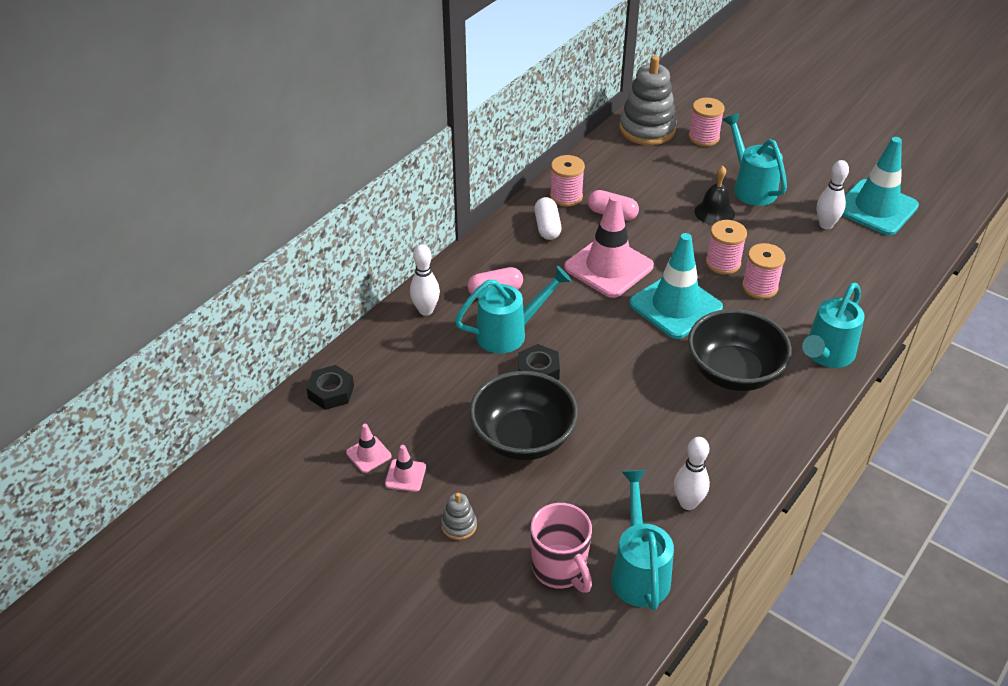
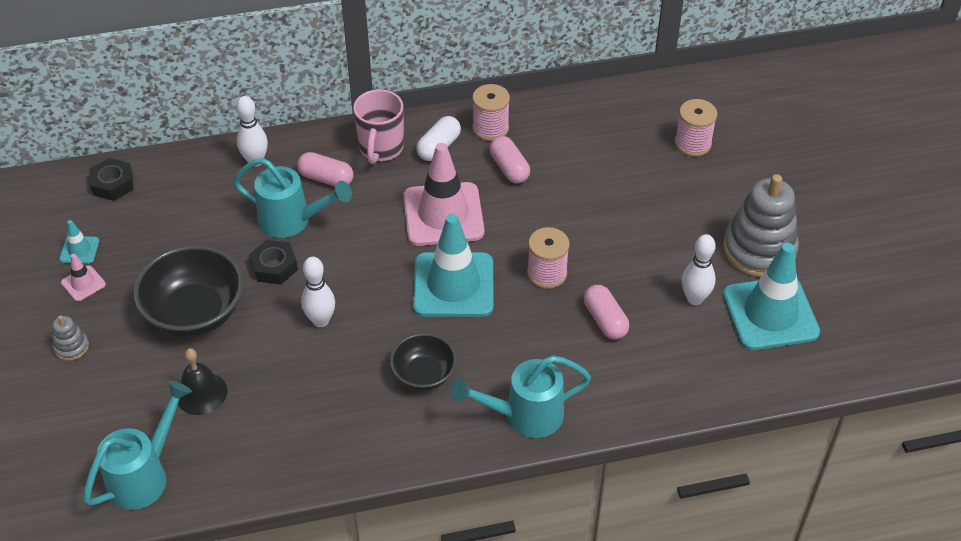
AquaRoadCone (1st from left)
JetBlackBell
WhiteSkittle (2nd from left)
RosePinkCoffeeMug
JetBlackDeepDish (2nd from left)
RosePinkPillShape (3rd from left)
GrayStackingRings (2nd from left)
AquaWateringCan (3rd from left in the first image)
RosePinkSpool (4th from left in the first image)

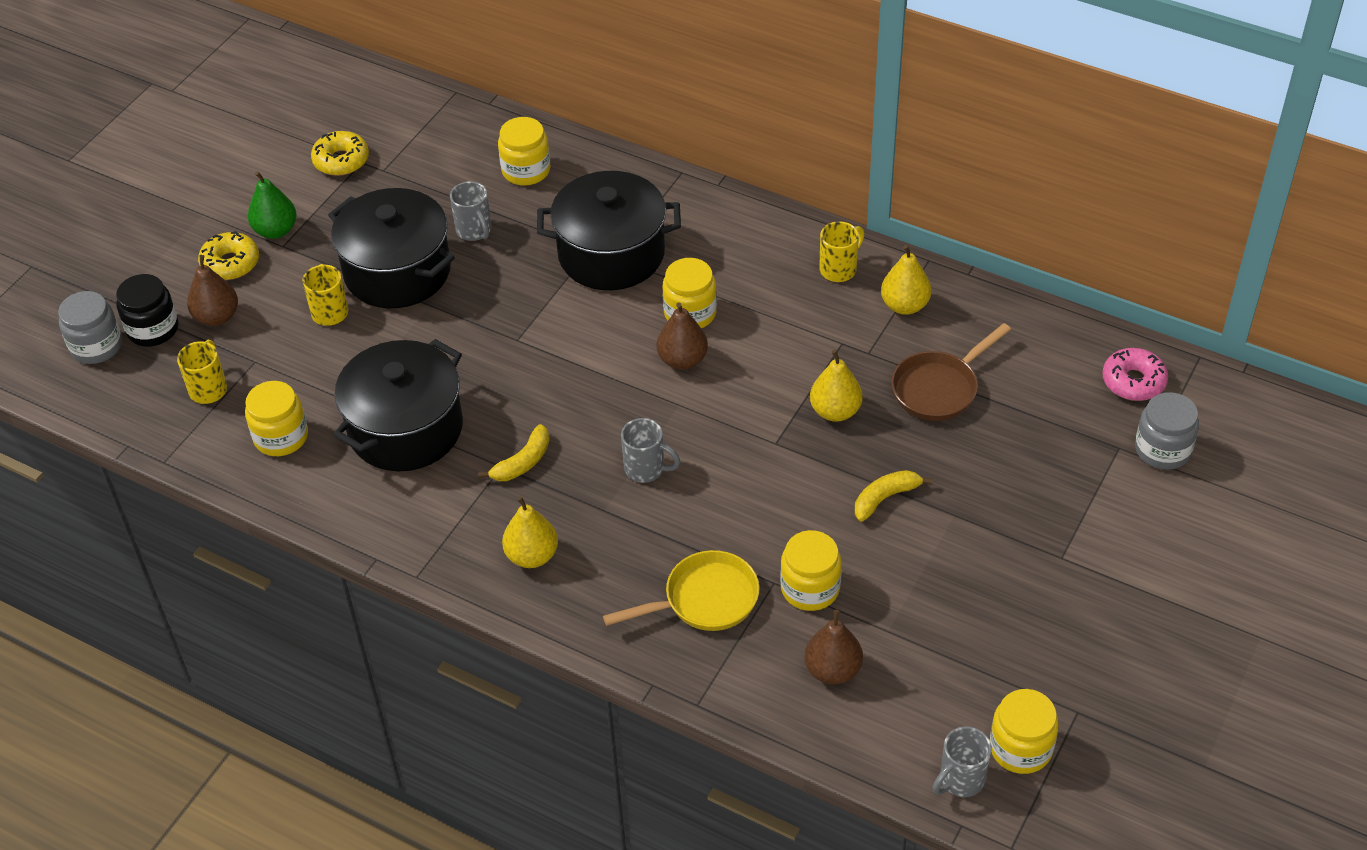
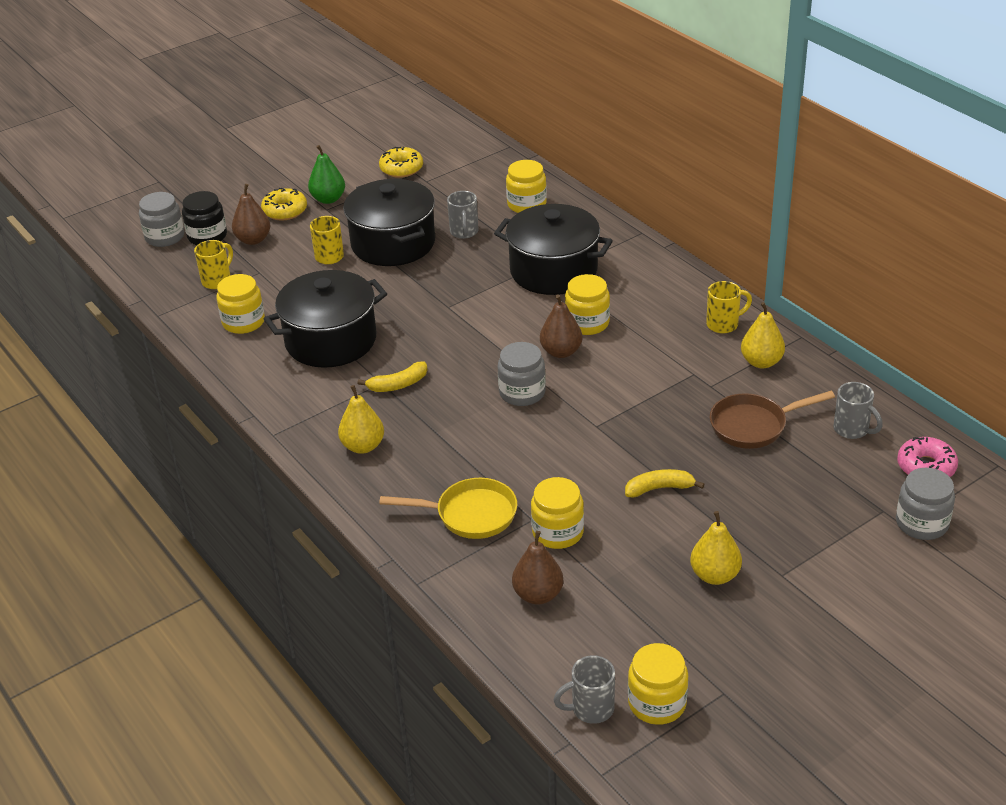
GrayJar (2nd from left)
GoldenPear (2nd from left)
GrayCoffeeMug (3rd from left)

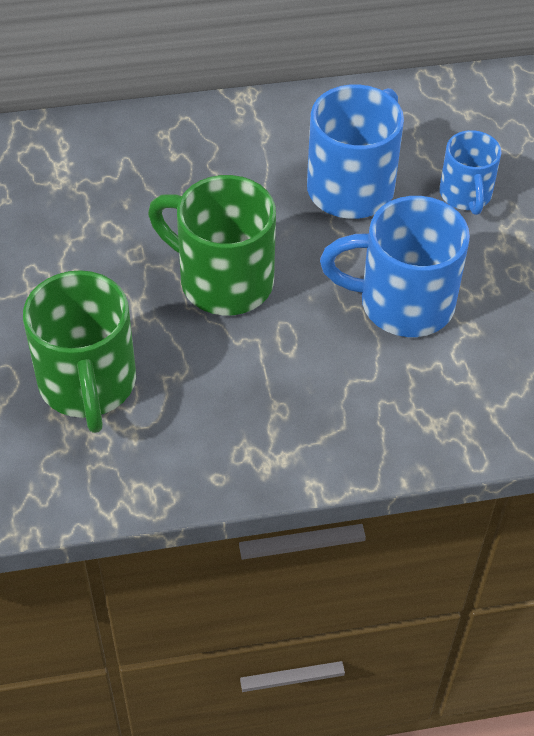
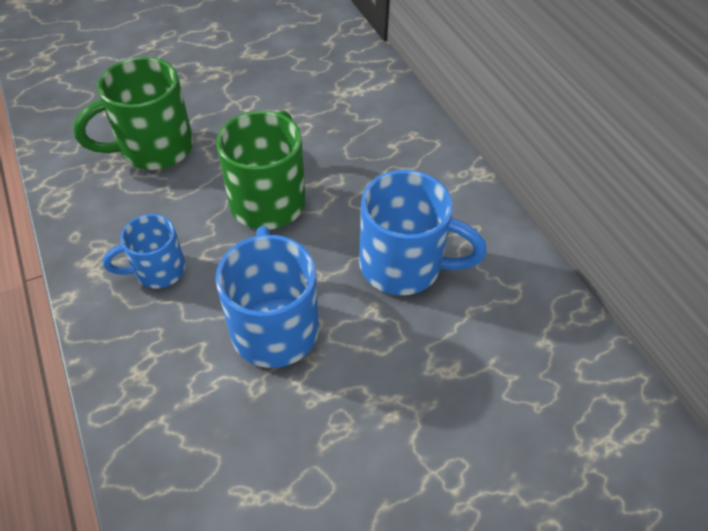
RoyalBlueCoffeeMug (1st from left)

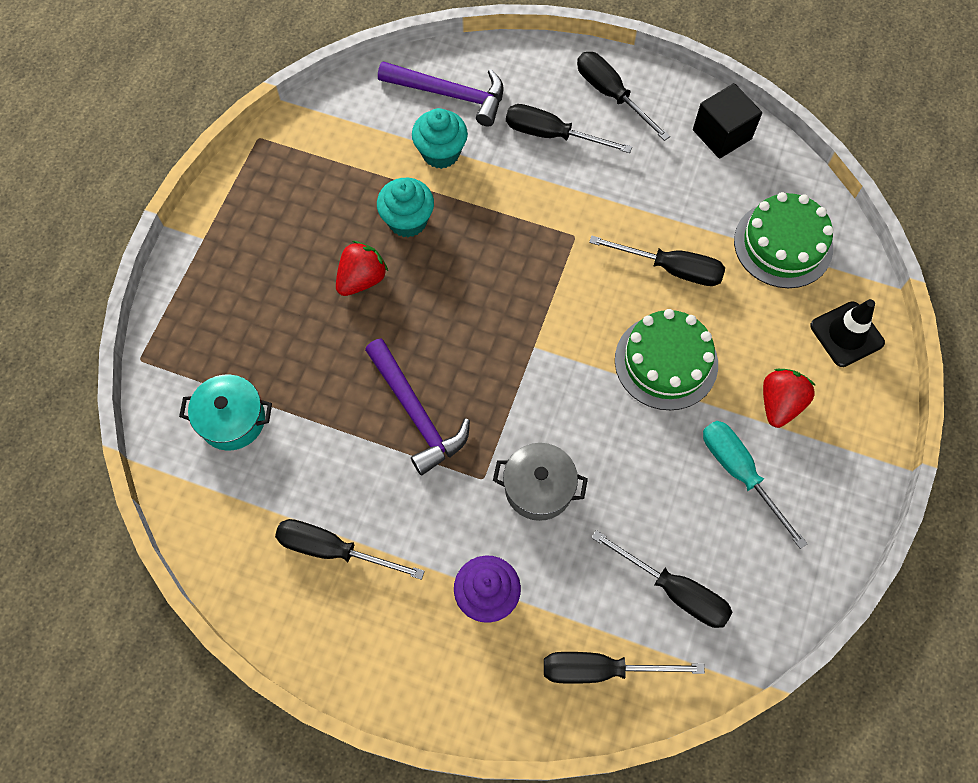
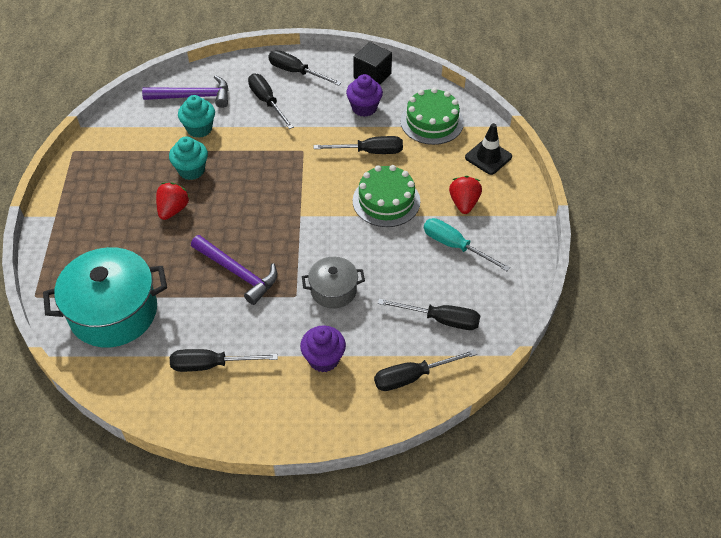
AquaCookingPot
JetBlackFlatScrewdriver (2nd from left)
RoyalPurpleFairyCake (2nd from left)

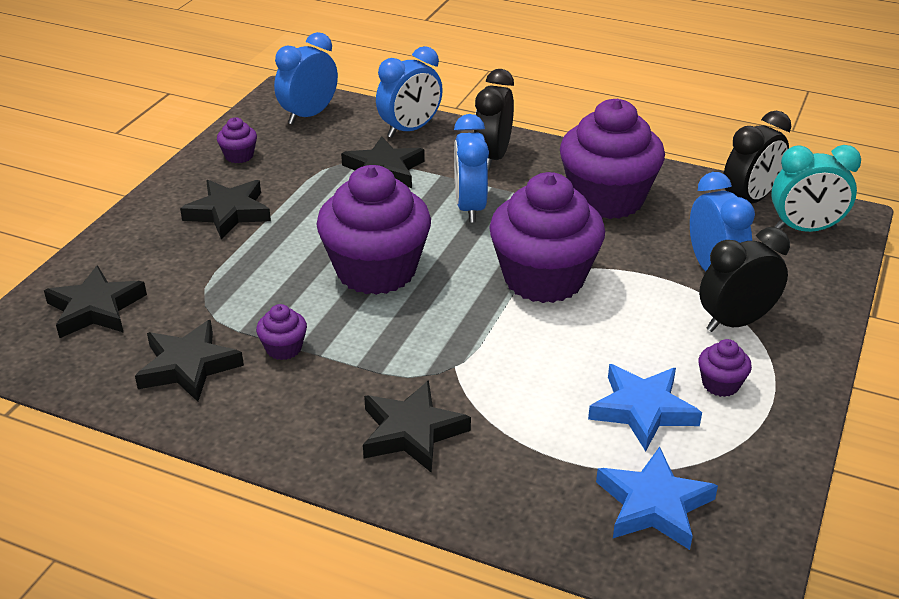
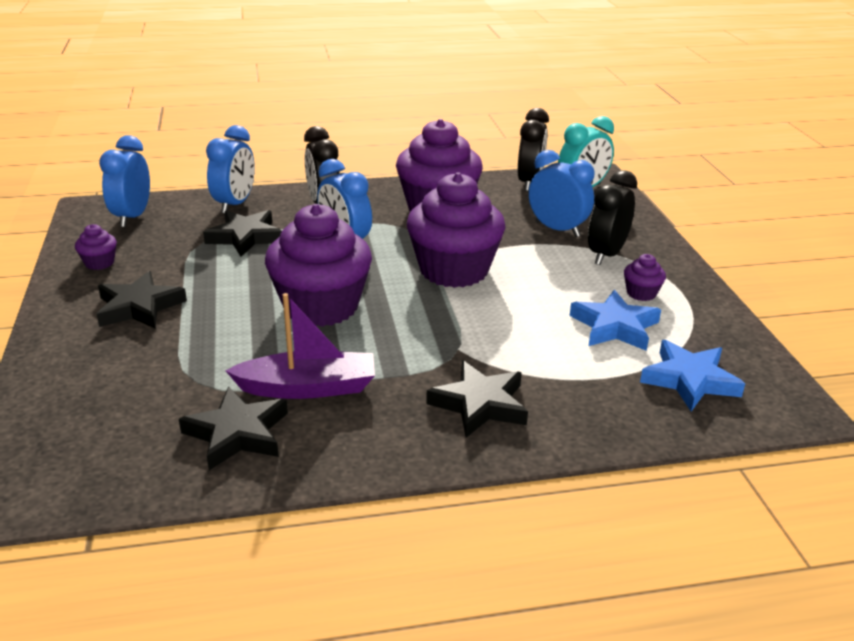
RoyalPurpleSailboat
JetBlackFivePointedStar (1st from left in the first image)

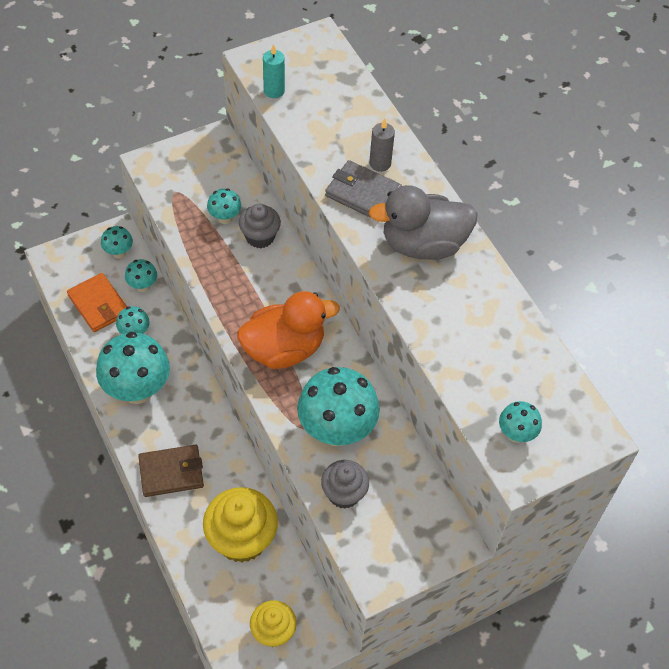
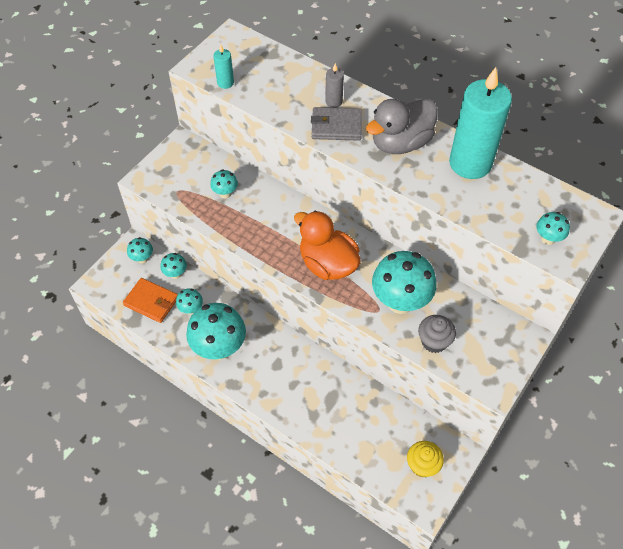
OrangeDuck
AquaPillarCandle (2nd from left)
RussetCardWallet
GoldenFairyCake (1st from left in the first image)
GrayFairyCake (1st from left in the first image)

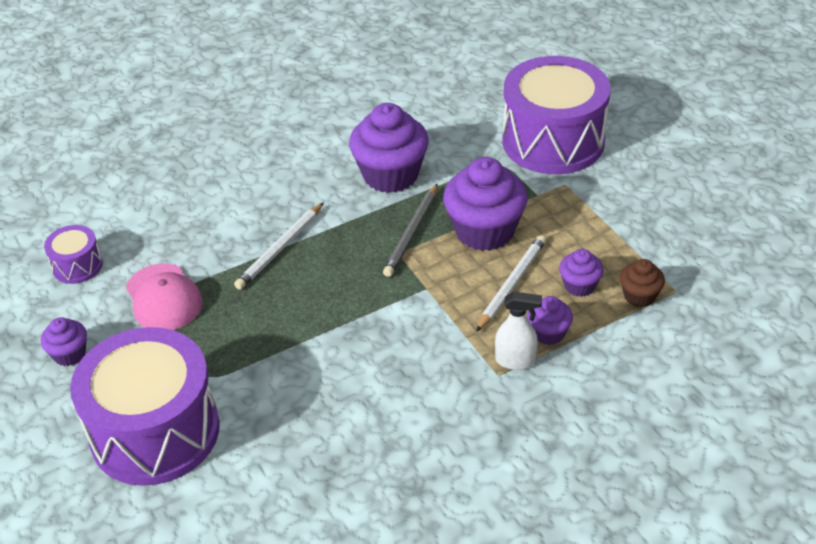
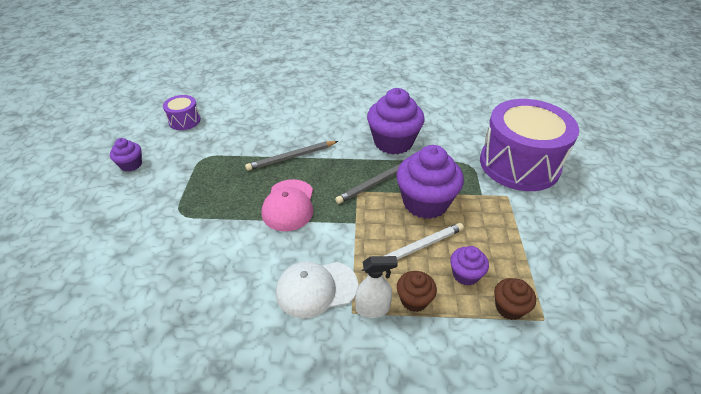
GrayLeadPencil (1st from left)
RosePinkCap
WhiteCap
WhiteSprayer
RussetFairyCake (1st from left)
RoyalPurpleToyDrum (2nd from left in the first image)

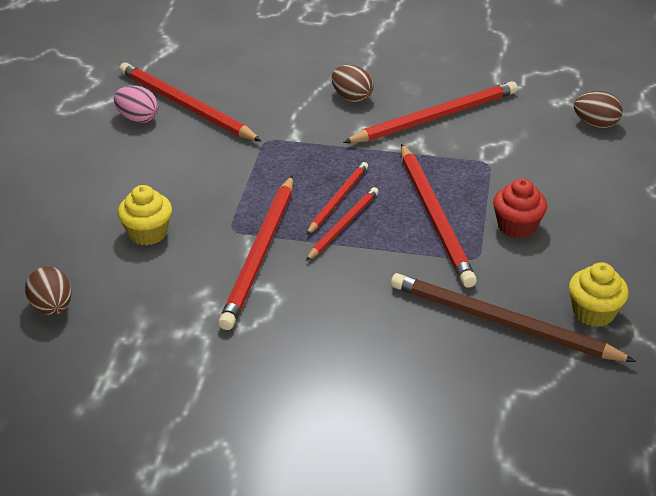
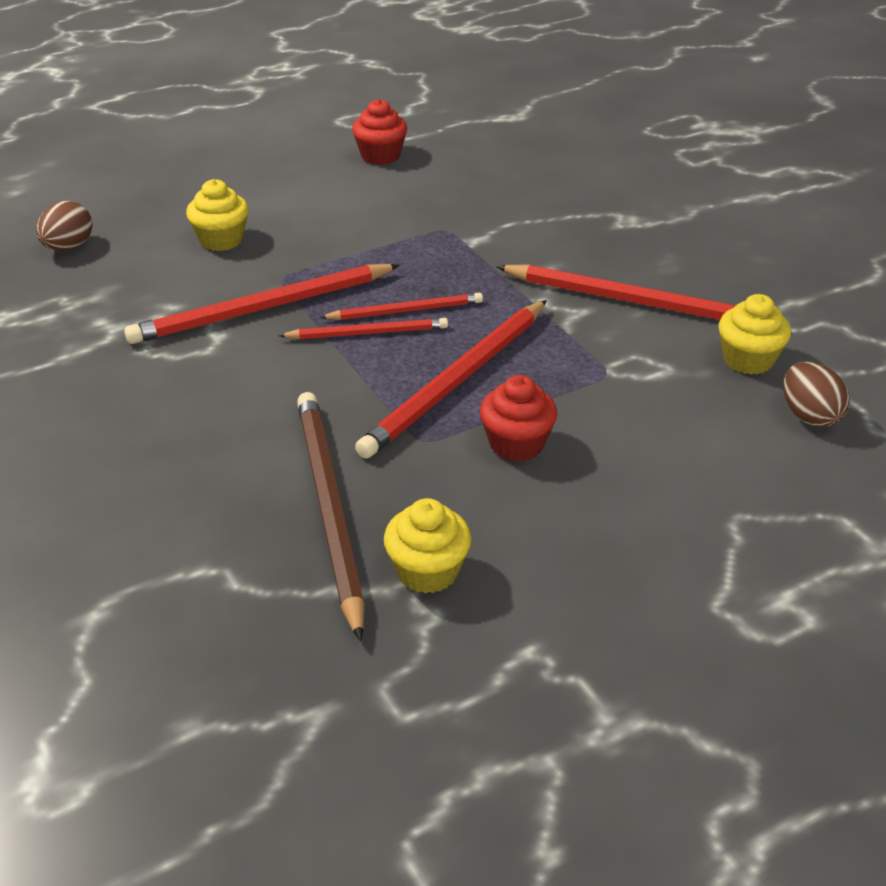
RedFairyCake (1st from left)
GoldenFairyCake (3rd from left)
RedLeadPencil (1st from left in the first image)
RussetEgg (2nd from left in the first image)

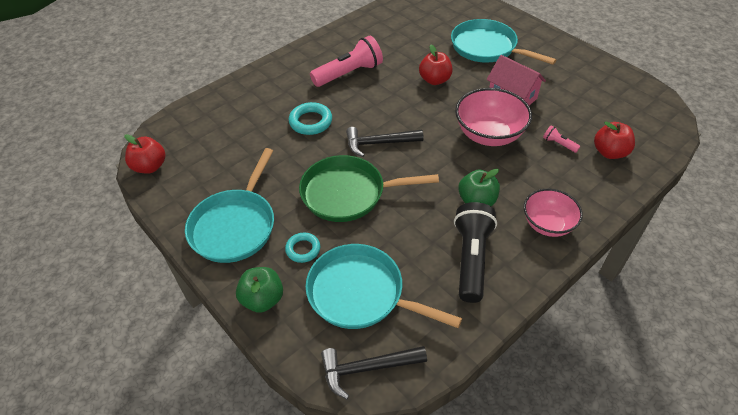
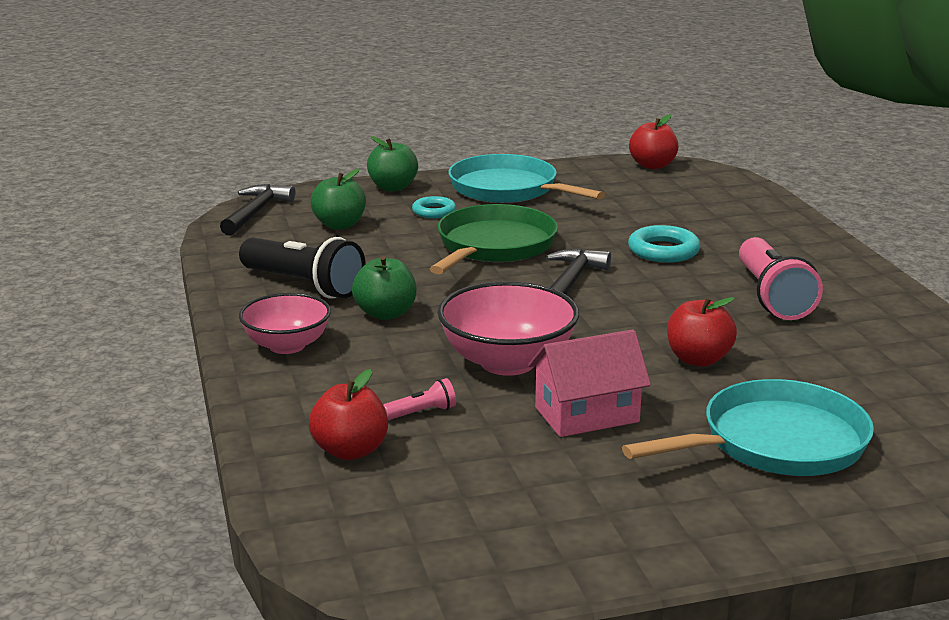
EmeraldAppleFruit (1st from left)

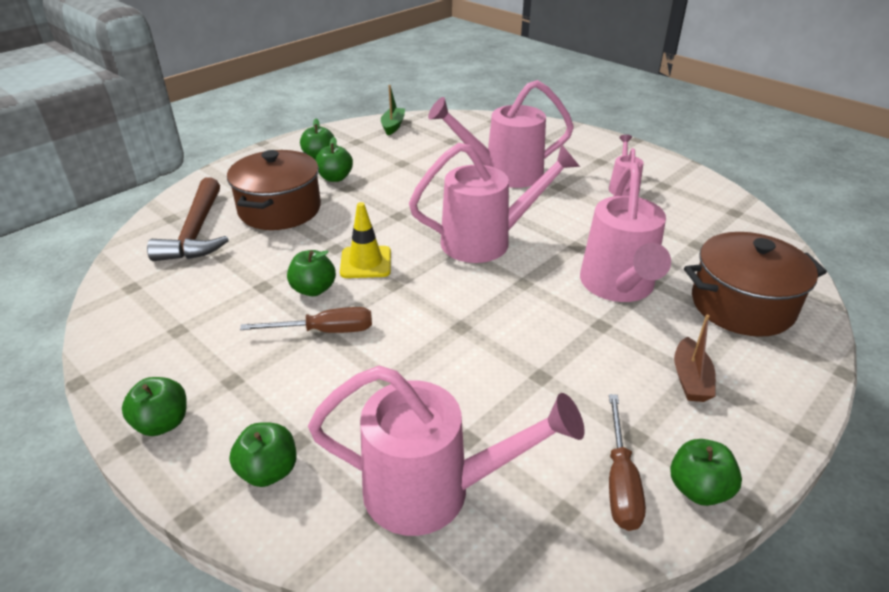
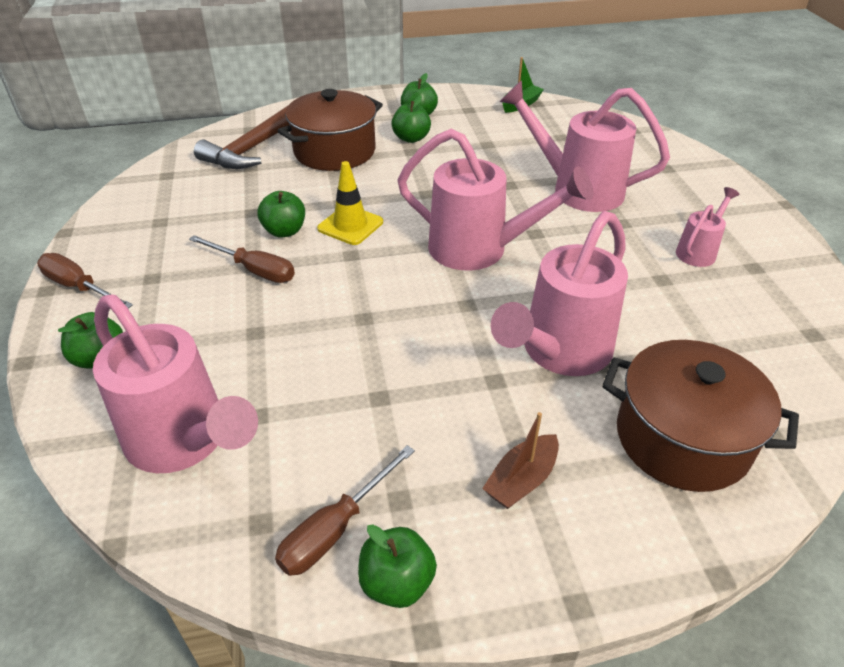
RussetFlatScrewdriver (1st from left)

